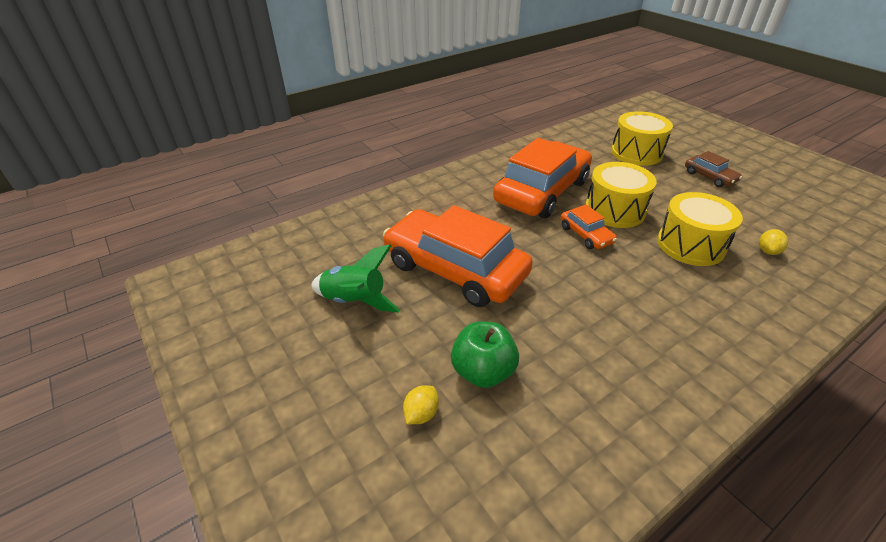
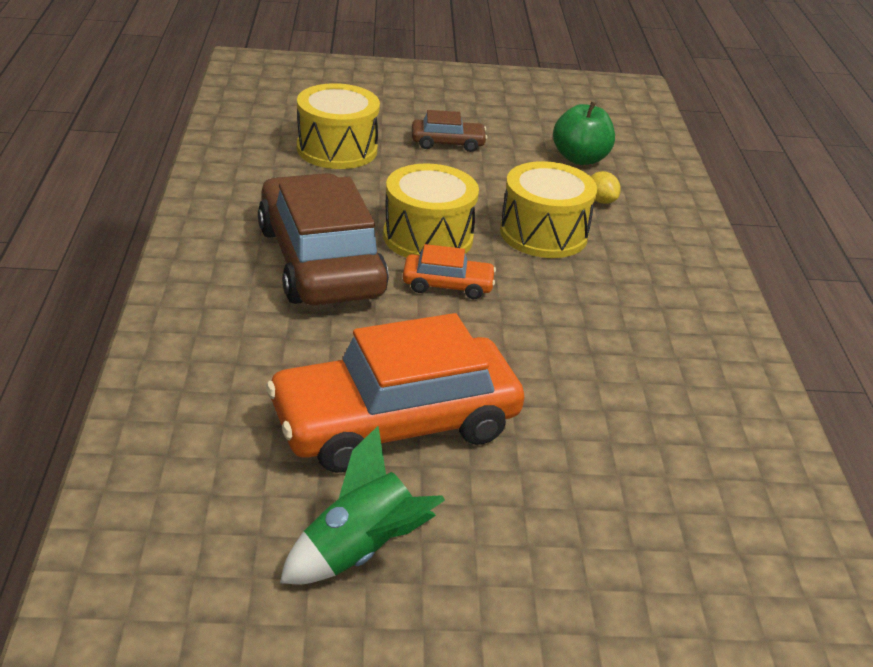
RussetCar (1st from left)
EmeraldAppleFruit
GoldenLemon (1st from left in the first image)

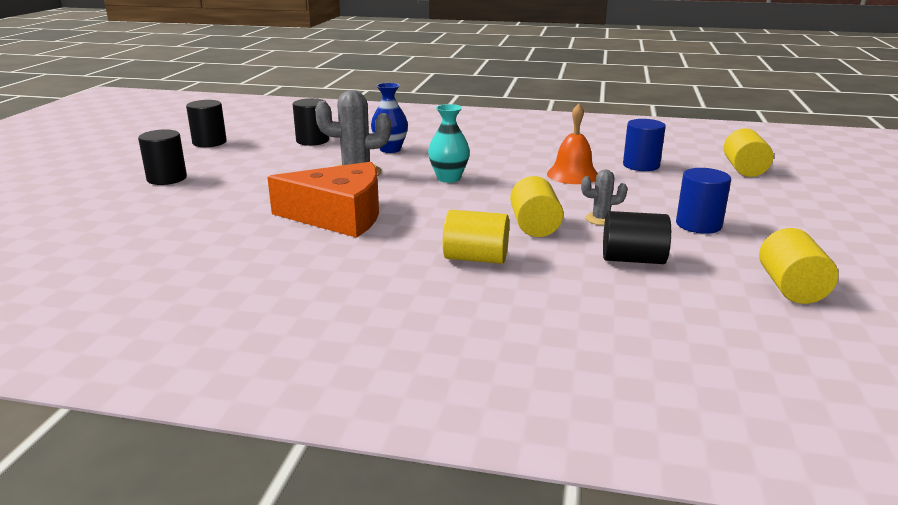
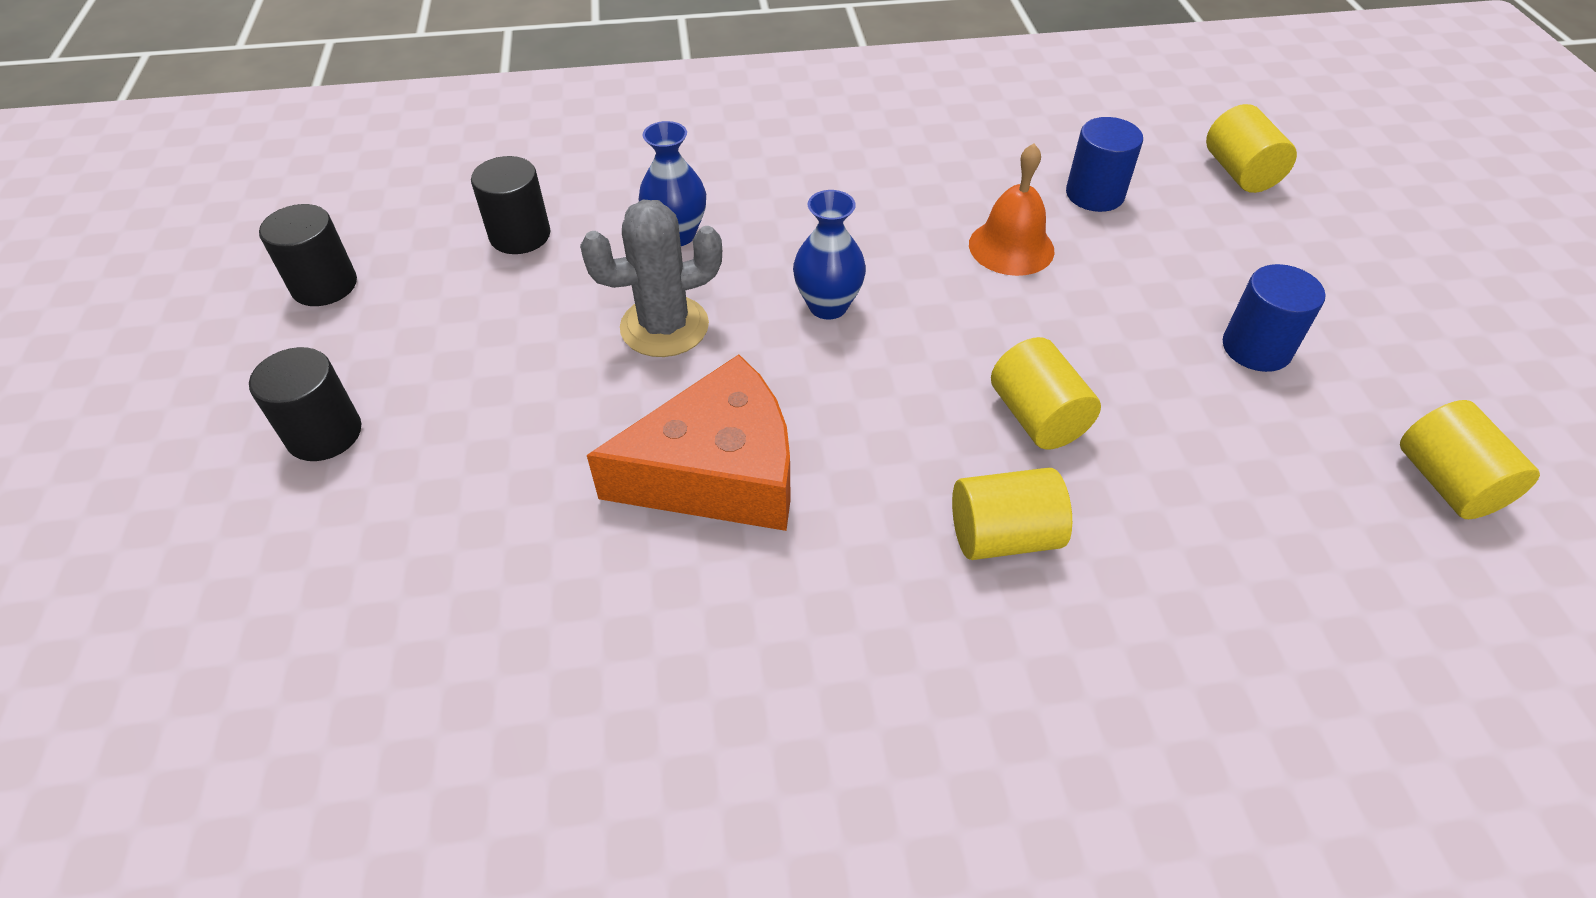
RoyalBlueFlowerVase (2nd from left)
GrayPricklyPlant (2nd from left in the first image)
JetBlackSolidCylinder (4th from left in the first image)

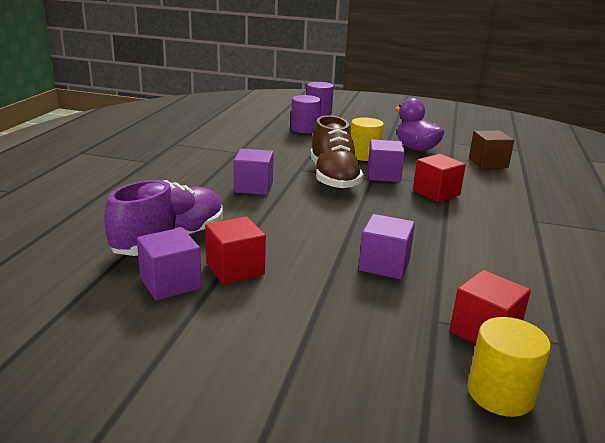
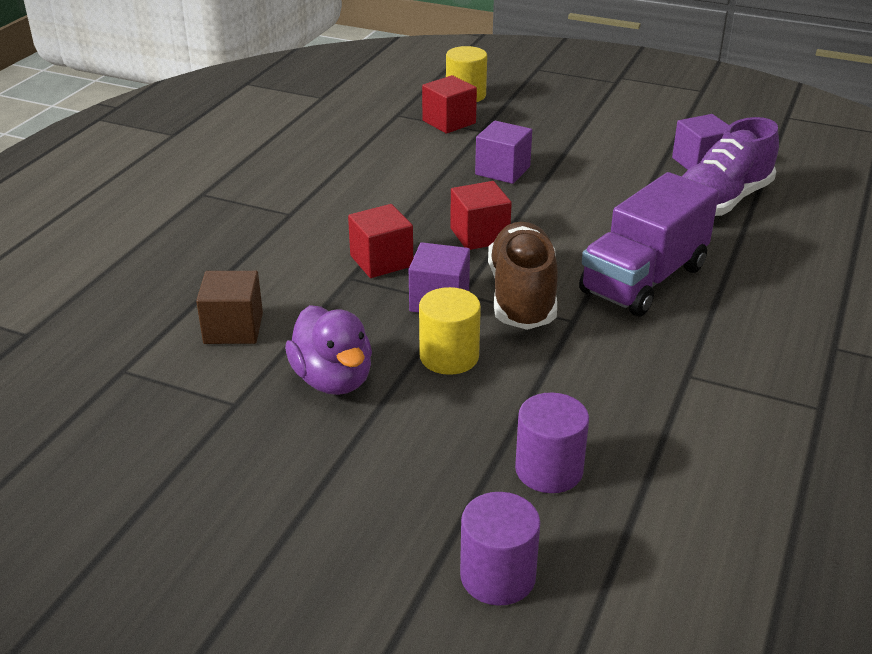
RedCube (3rd from left)
RoyalPurpleToyTruck

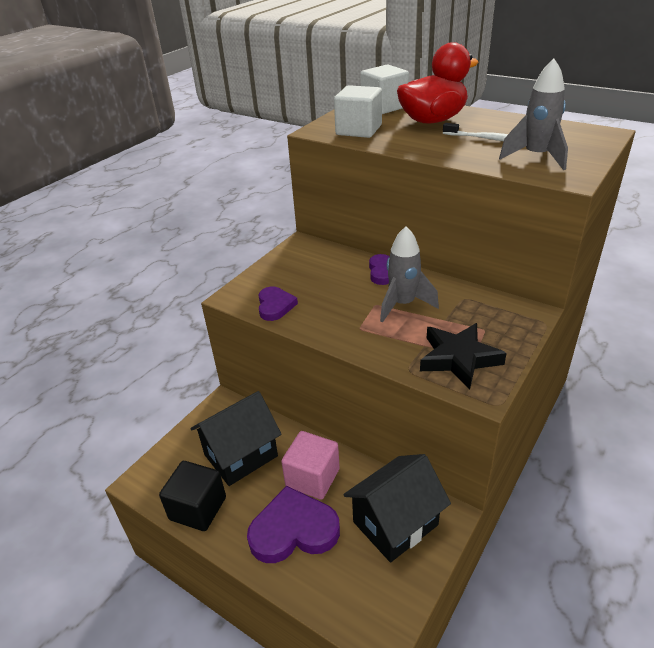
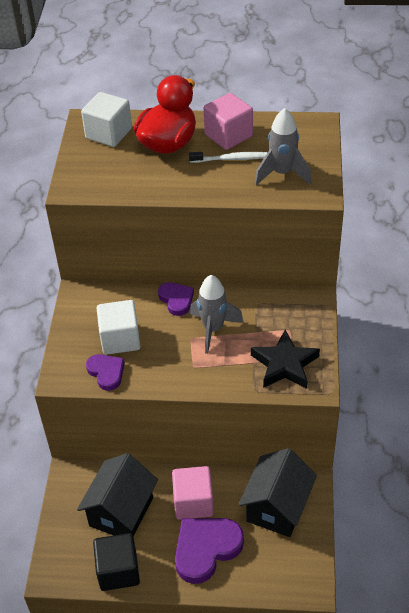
WhiteCube (2nd from left)
RosePinkCube (2nd from left)

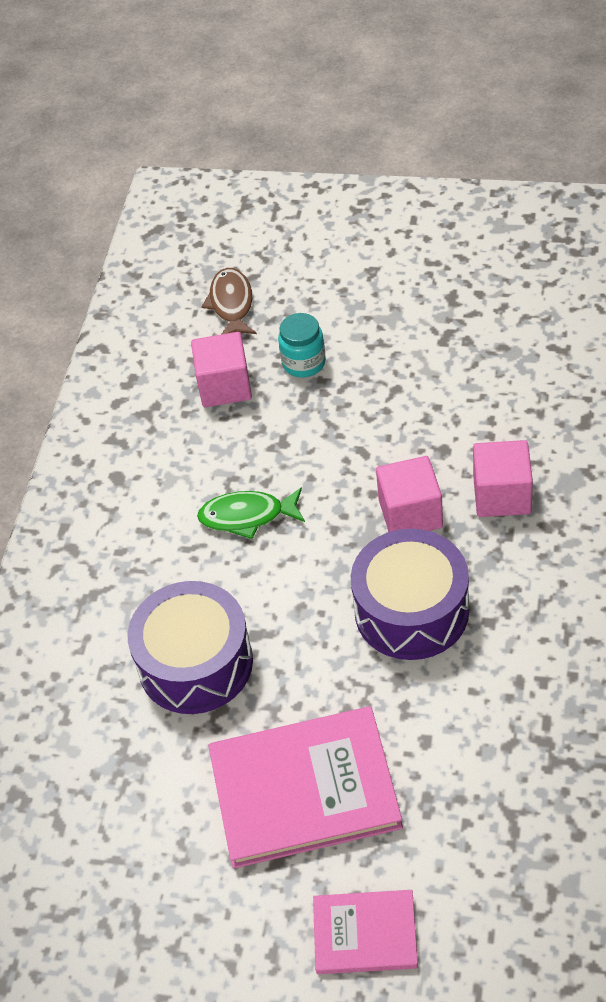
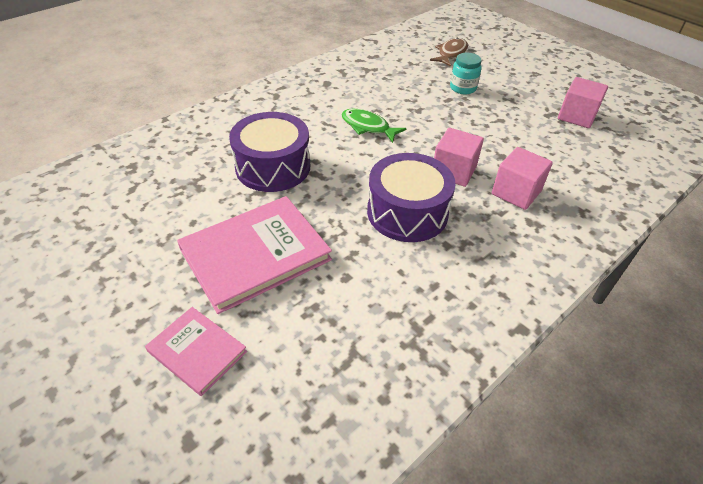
RosePinkHardcover (2nd from left)
RosePinkCube (3rd from left)

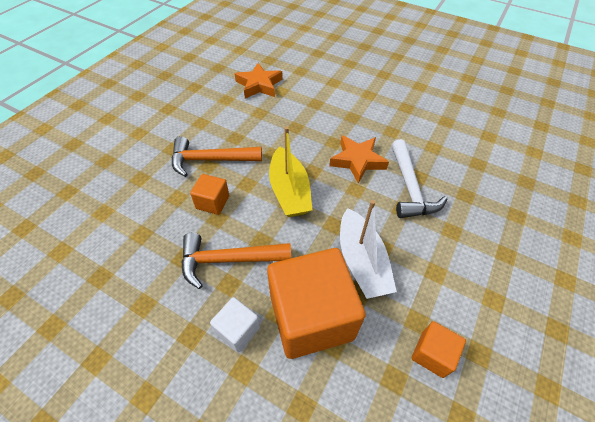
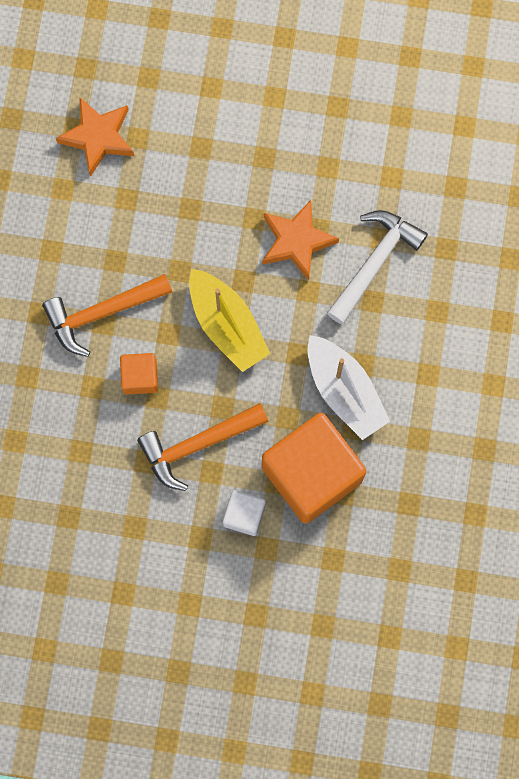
WhiteCarpenter'sHammer
OrangeCube (3rd from left in the first image)

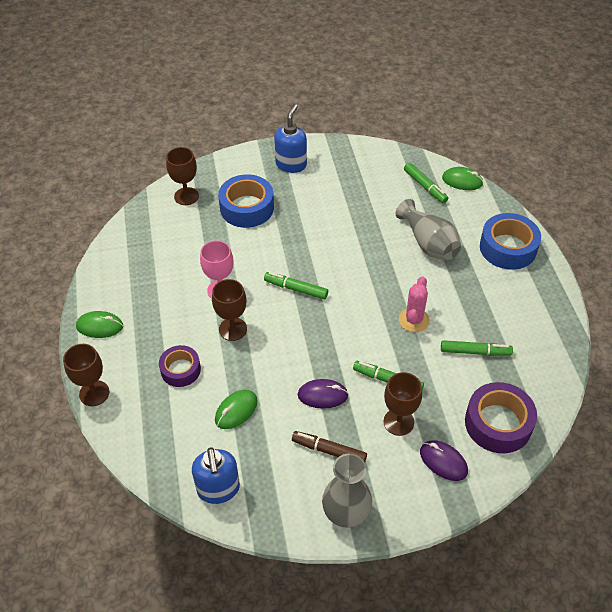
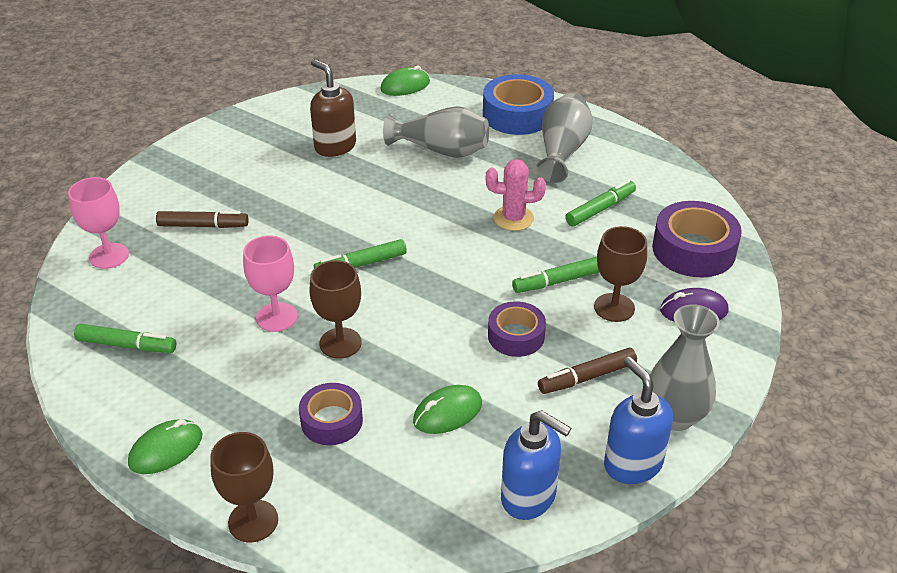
RosePinkChalice (1st from left)
EmeraldMarkerPen (1st from left)
RussetMarkerPen (1st from left)
RussetSoapDispenser
EmeraldPcMouse (3rd from left)
RosePinkPricklyPlant
RoyalPurpleStickyTape (2nd from left)
GrayFlowerVase (2nd from left)
RoyalBlueSoapDispenser (2nd from left)

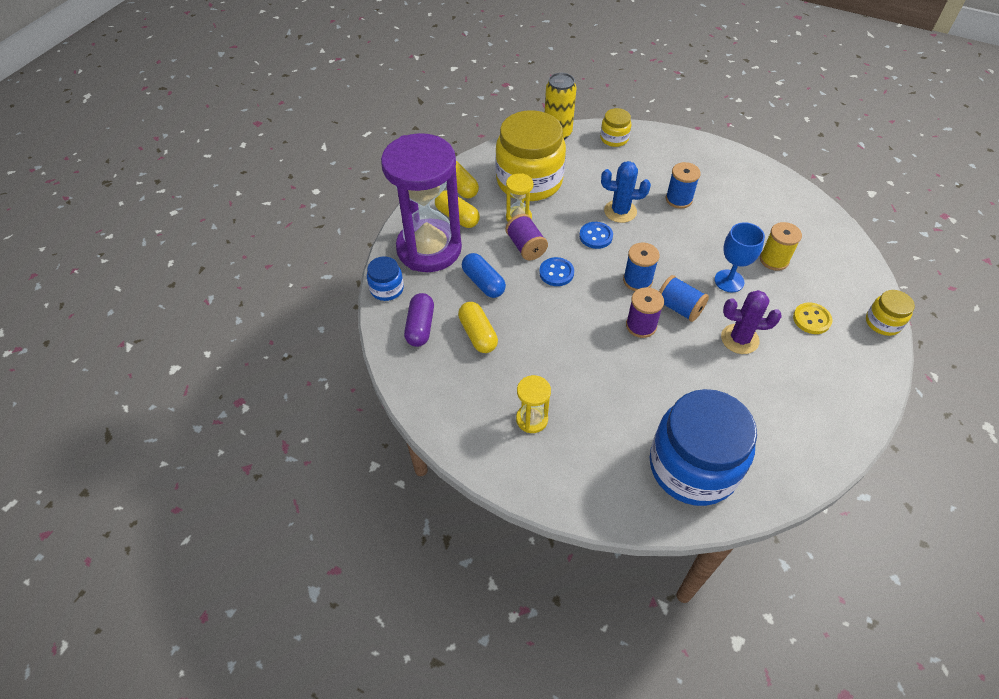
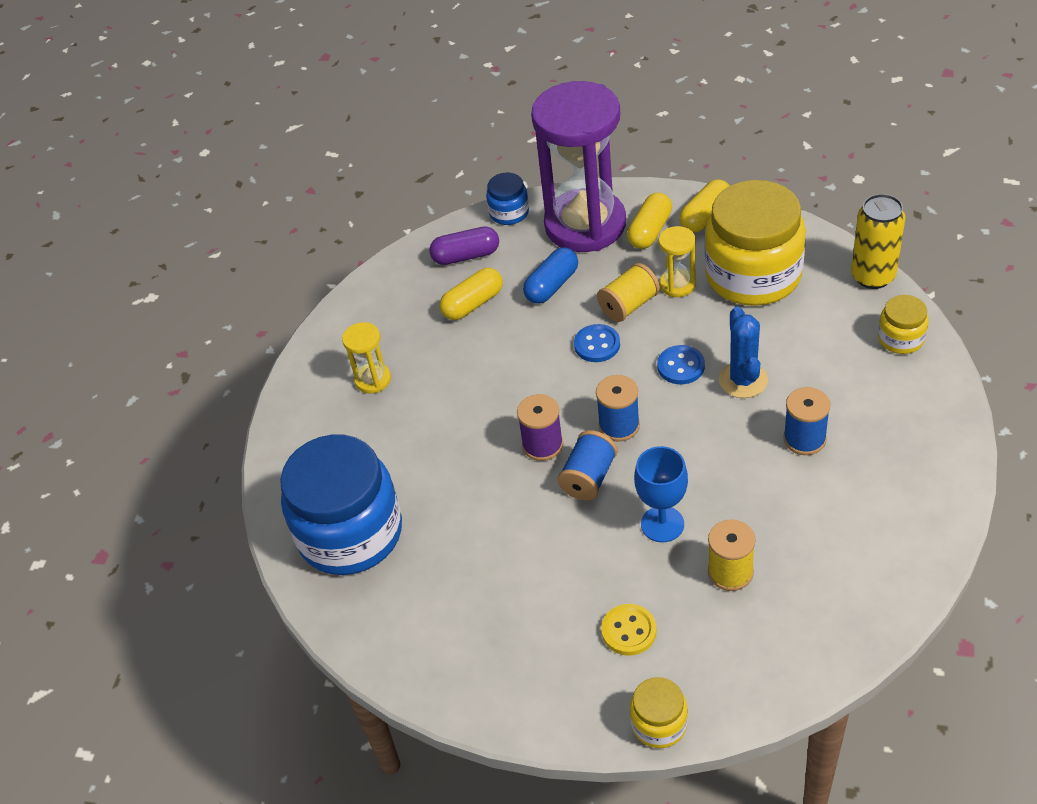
GoldenSpool (1st from left)
RoyalPurplePricklyPlant

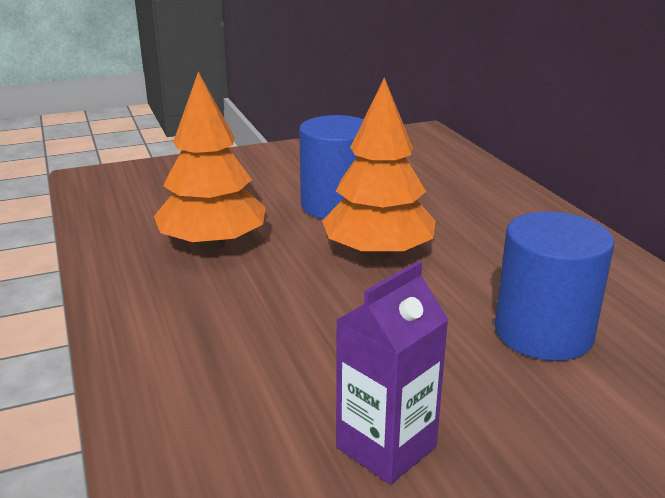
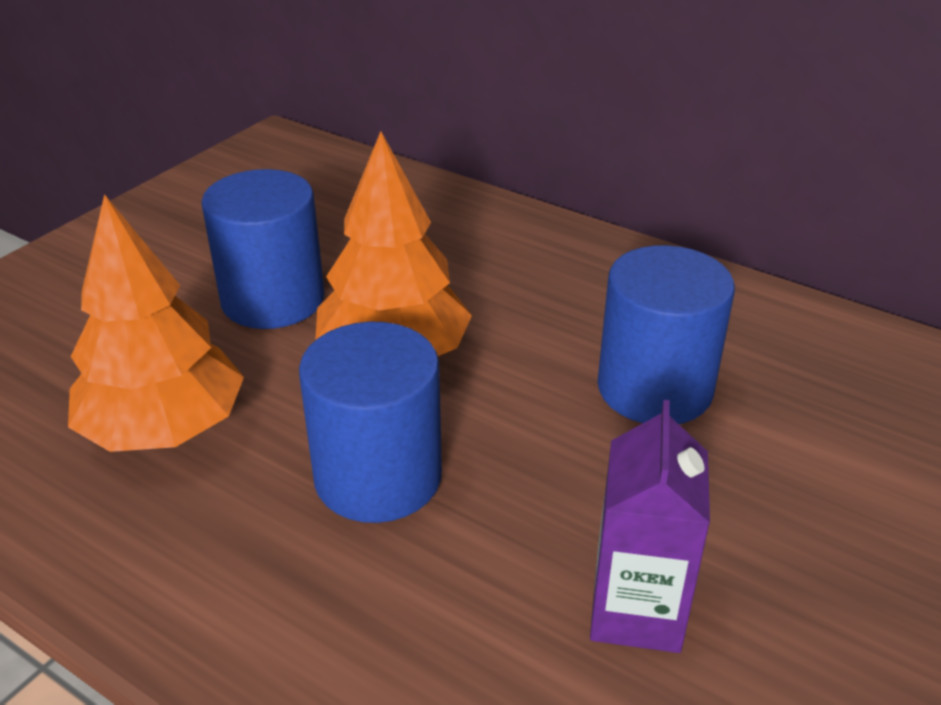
RoyalBlueSolidCylinder (2nd from left)

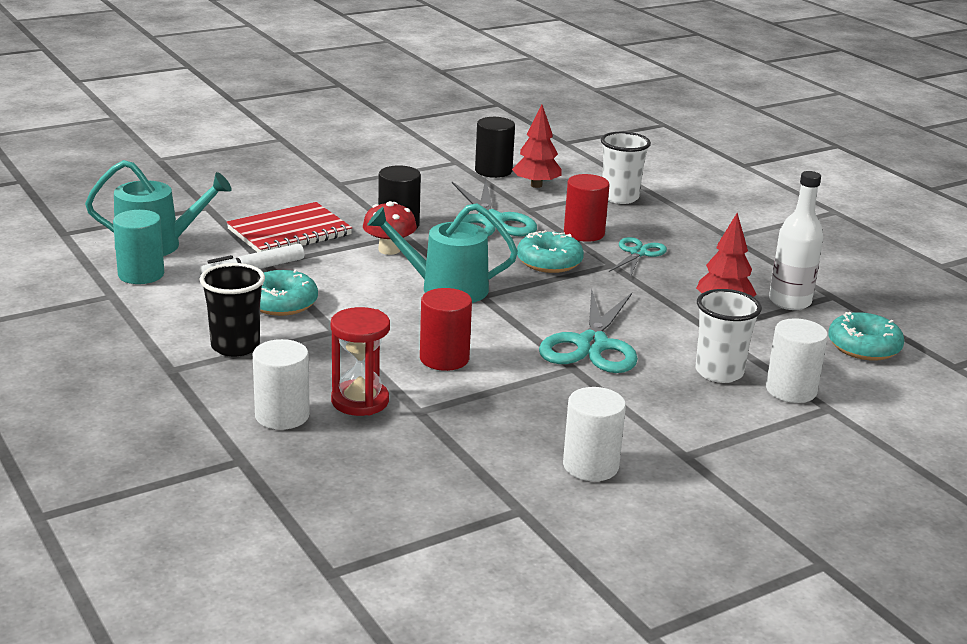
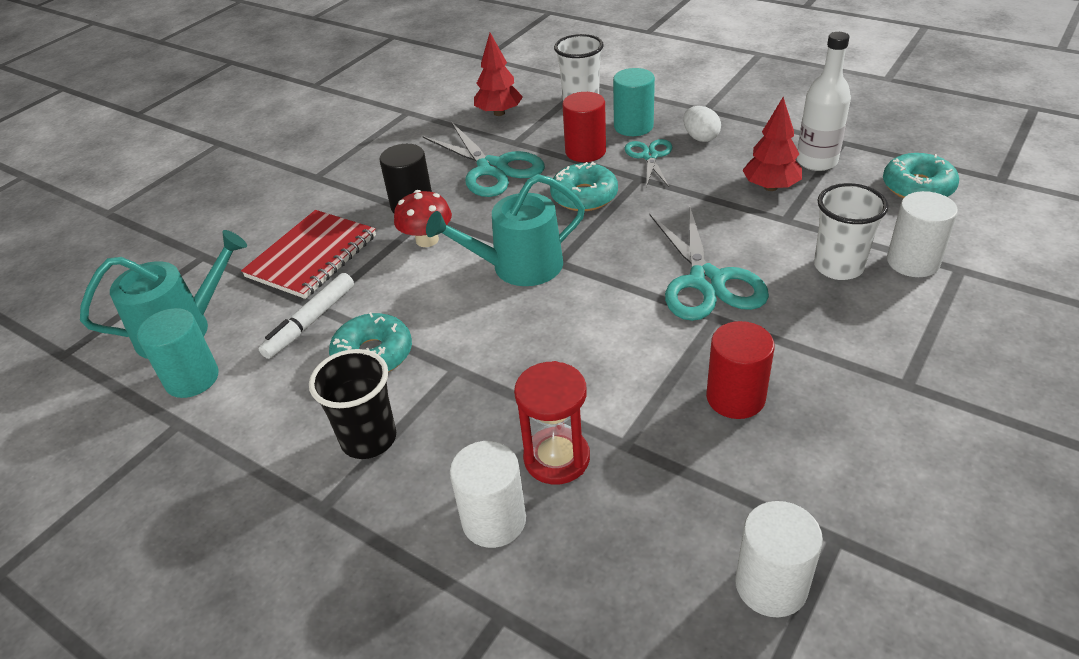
AquaSolidCylinder (2nd from left)
WhiteEgg
RedSolidCylinder (2nd from left)
WhiteSolidCylinder (2nd from left)
JetBlackSolidCylinder (2nd from left in the first image)

